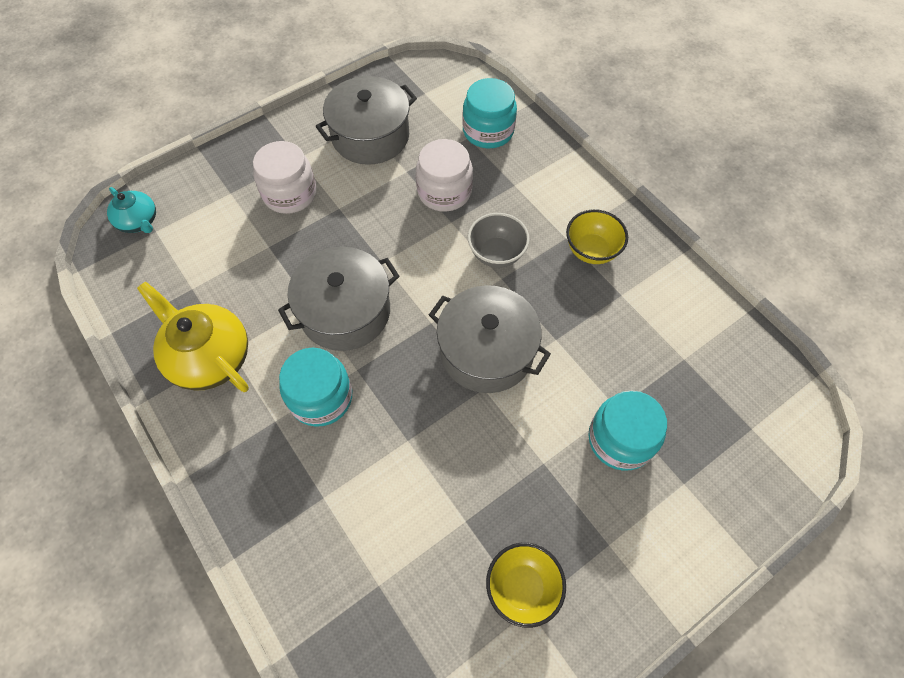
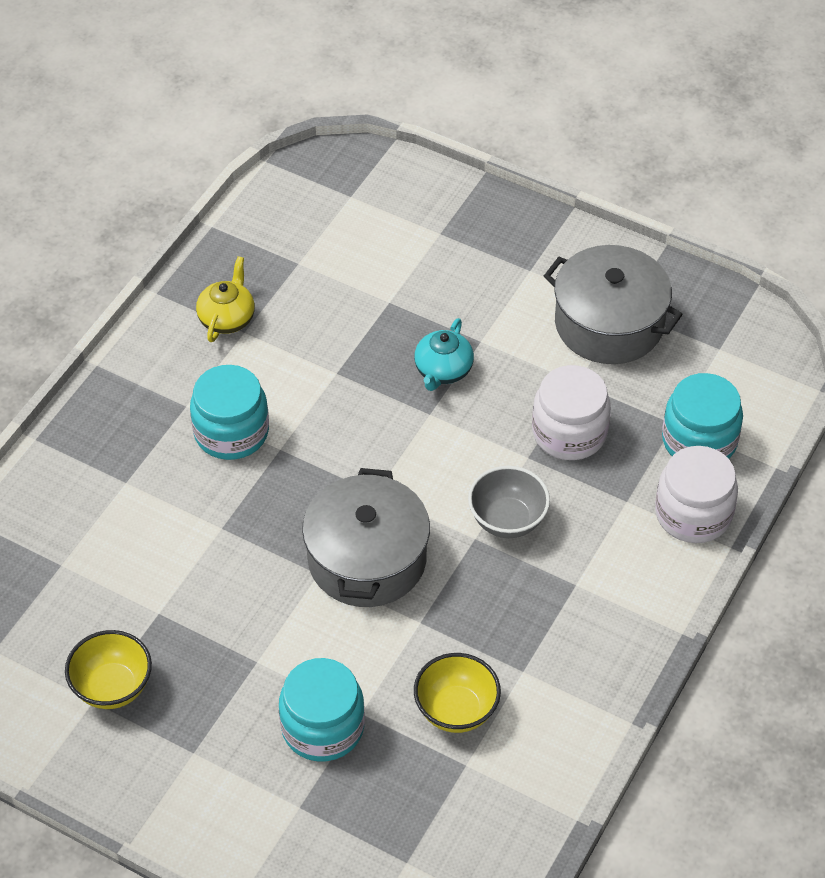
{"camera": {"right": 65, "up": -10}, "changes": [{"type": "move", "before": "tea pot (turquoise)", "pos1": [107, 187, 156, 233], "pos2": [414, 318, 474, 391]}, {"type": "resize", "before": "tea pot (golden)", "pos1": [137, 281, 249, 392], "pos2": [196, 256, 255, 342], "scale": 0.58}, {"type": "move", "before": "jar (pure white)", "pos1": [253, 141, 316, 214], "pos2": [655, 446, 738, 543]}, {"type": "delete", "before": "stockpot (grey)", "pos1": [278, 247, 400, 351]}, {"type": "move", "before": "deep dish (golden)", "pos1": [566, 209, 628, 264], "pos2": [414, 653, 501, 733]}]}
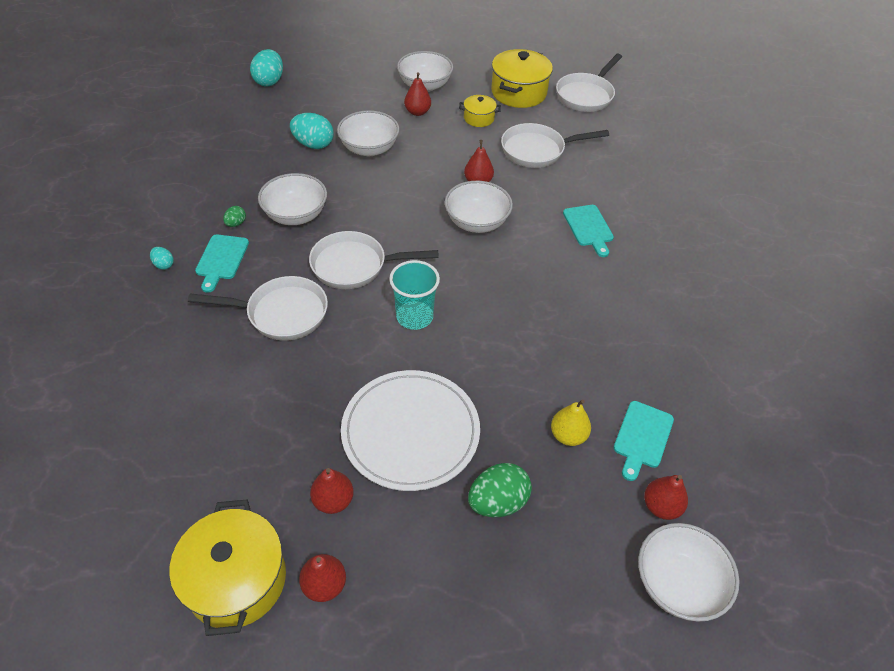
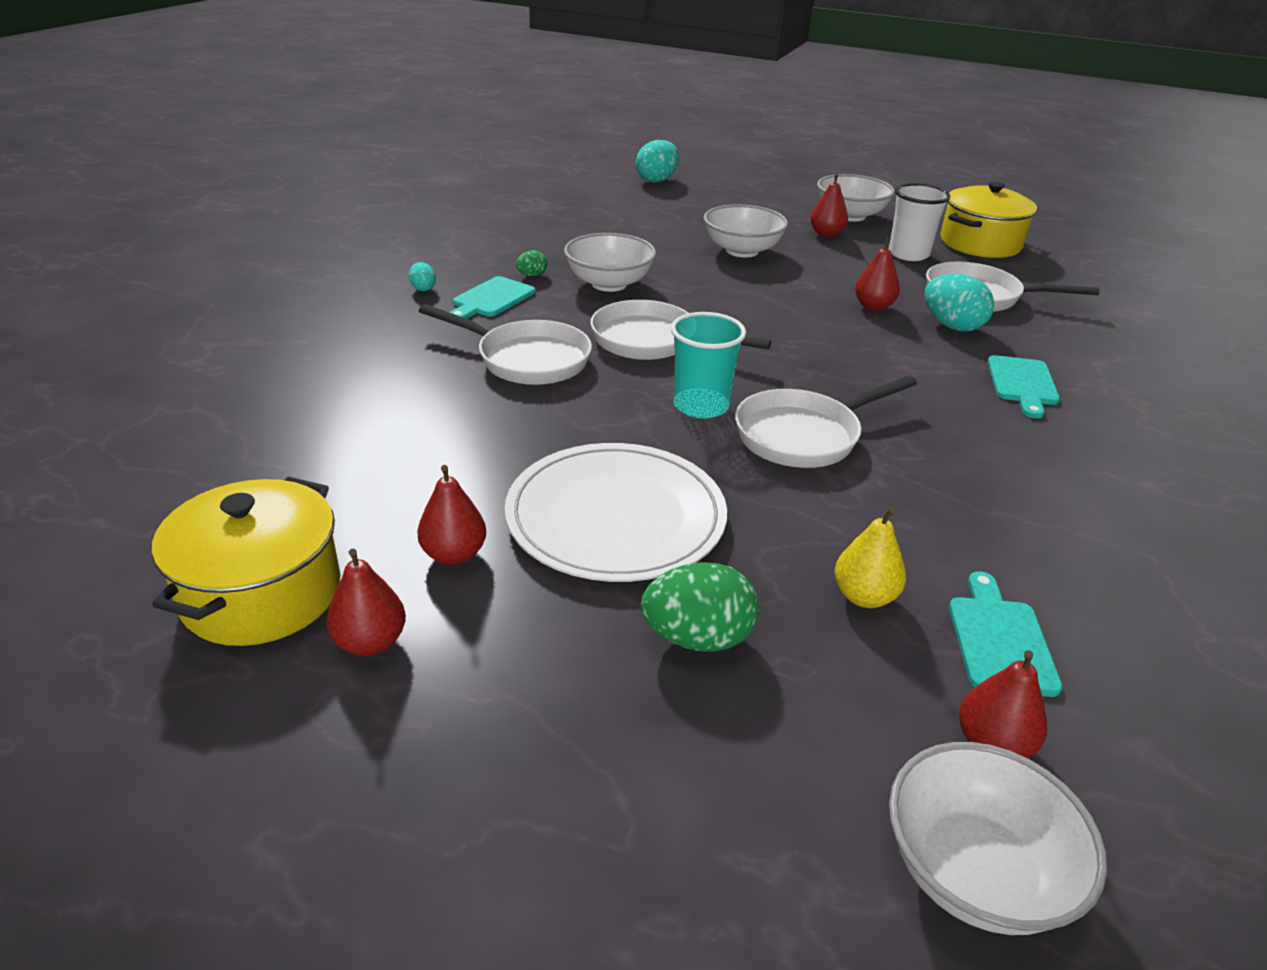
{"camera": {"right": 25, "up": -15}, "changes": [{"type": "move", "before": "egg (turquoise)", "pos1": [290, 113, 334, 149], "pos2": [924, 274, 994, 331]}, {"type": "delete", "before": "deep dish (pure white)", "pos1": [445, 181, 513, 233]}, {"type": "replace", "before": "stockpot (golden)", "after": "tumbler (pure white)", "pos1": [459, 95, 501, 127], "pos2": [889, 183, 950, 261]}, {"type": "move", "before": "frying pan (pure white)", "pos1": [556, 54, 622, 112], "pos2": [735, 375, 917, 468]}, {"type": "rotate", "before": "cutting board (turquoise)", "pos1": [614, 401, 674, 481], "pos2": [949, 572, 1063, 697], "turn": 135}]}
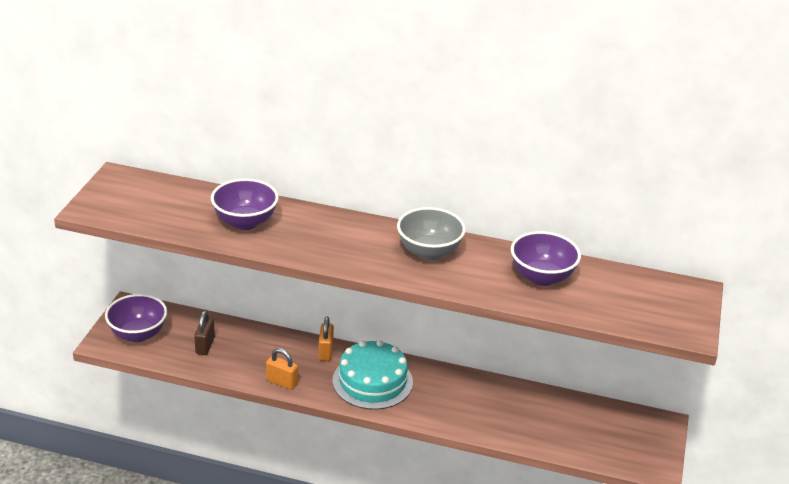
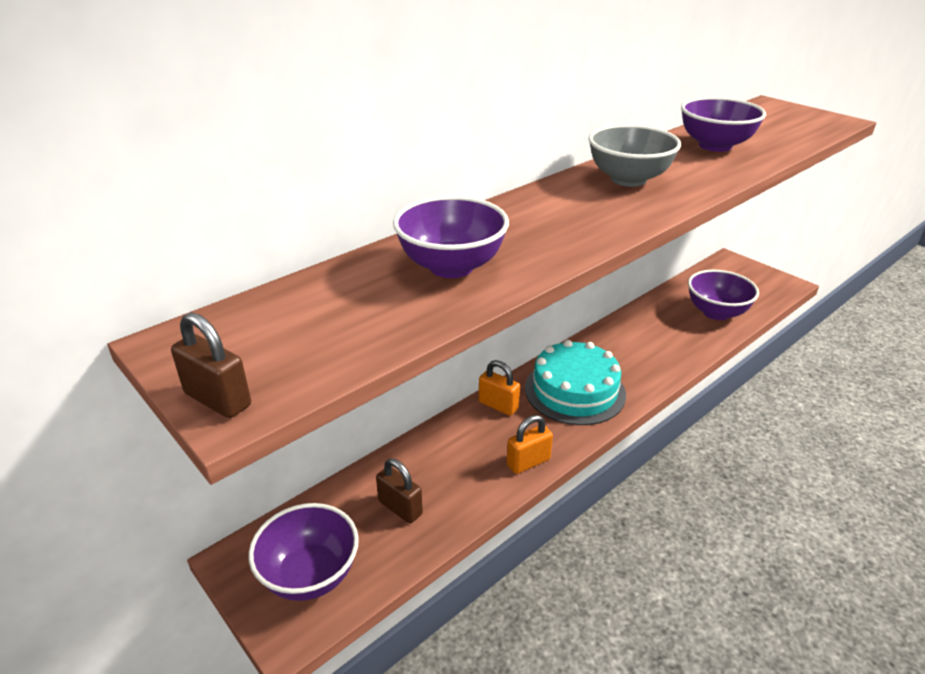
{"camera": {"right": -55, "up": 0}, "changes": [{"type": "insert", "after": "padlock (russet)", "pos2": [171, 312, 251, 418]}, {"type": "insert", "after": "deep dish (violet)", "pos2": [688, 270, 759, 320]}]}
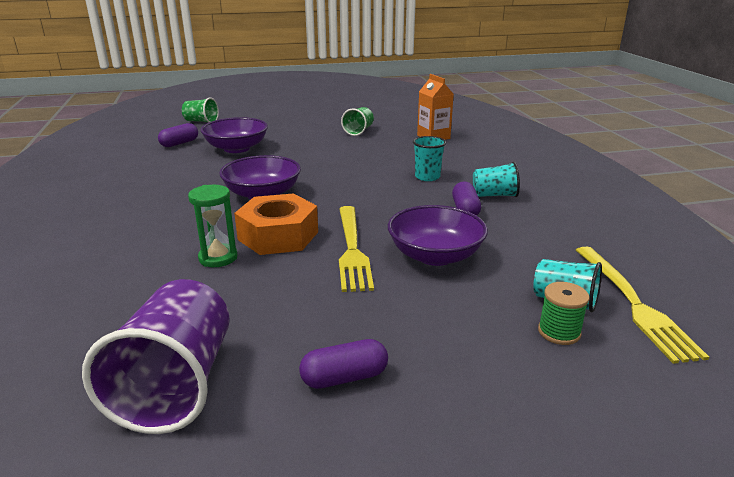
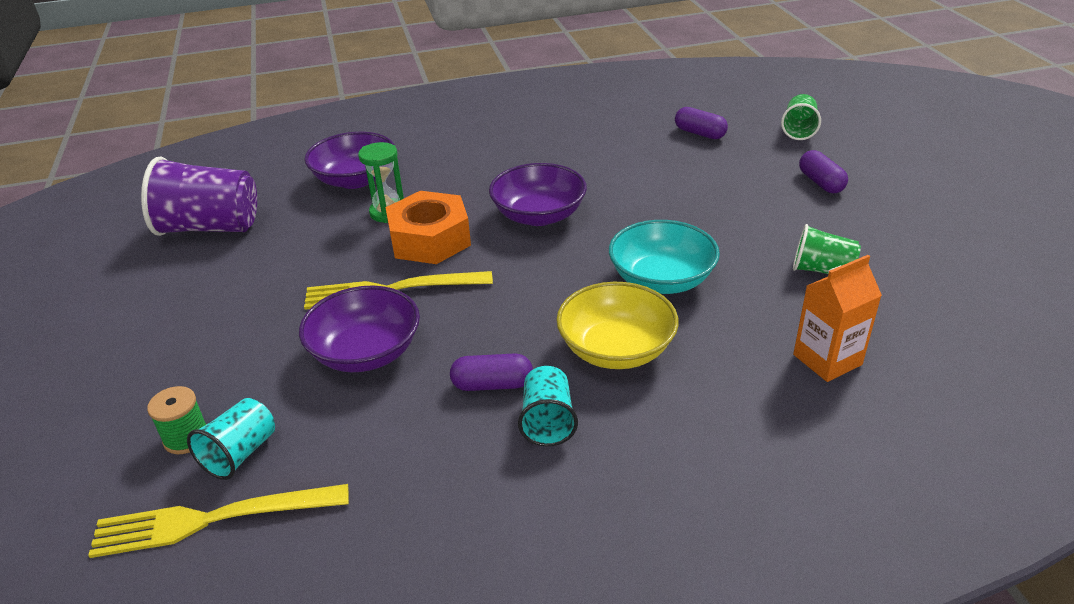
{"camera": {"right": 90, "up": 10}, "changes": [{"type": "move", "before": "deep dish (violet)", "pos1": [201, 117, 268, 153], "pos2": [304, 132, 394, 189]}, {"type": "move", "before": "pill shape (violet)", "pos1": [299, 339, 388, 389], "pos2": [799, 150, 848, 193]}, {"type": "replace", "before": "tumbler (turquoise)", "after": "deep dish (golden)", "pos1": [413, 136, 446, 181], "pos2": [556, 282, 679, 369]}, {"type": "insert", "after": "deep dish (turquoise)", "pos2": [609, 220, 720, 294]}]}
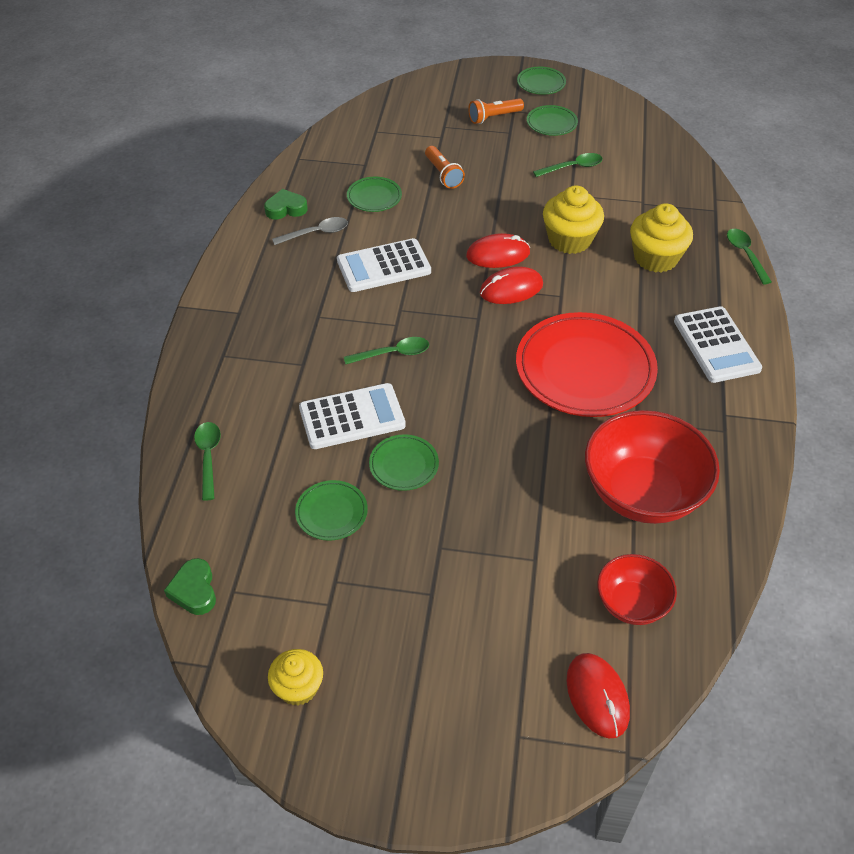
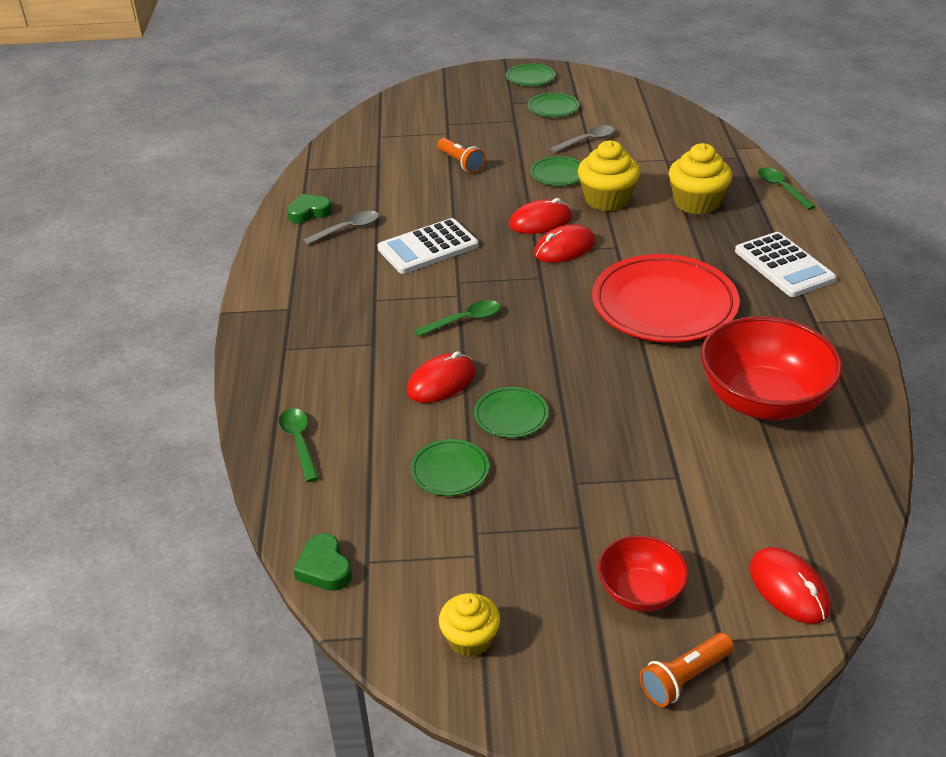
{"camera": {"right": -10, "up": -10}, "changes": [{"type": "replace", "before": "calculator (pure white)", "after": "mouse (red)", "pos1": [299, 383, 406, 449], "pos2": [407, 351, 476, 403]}, {"type": "move", "before": "flat dish (leaf-green)", "pos1": [347, 177, 402, 212], "pos2": [530, 156, 581, 186]}, {"type": "move", "before": "torch (orange)", "pos1": [468, 98, 524, 124], "pos2": [640, 633, 734, 707]}, {"type": "recolor", "before": "tablespoon (leaf-green)", "after": "tablespoon (grey)", "pos1": [533, 153, 603, 177], "pos2": [550, 125, 615, 153]}, {"type": "move", "before": "deep dish (red)", "pos1": [597, 554, 677, 625], "pos2": [598, 535, 689, 612]}]}
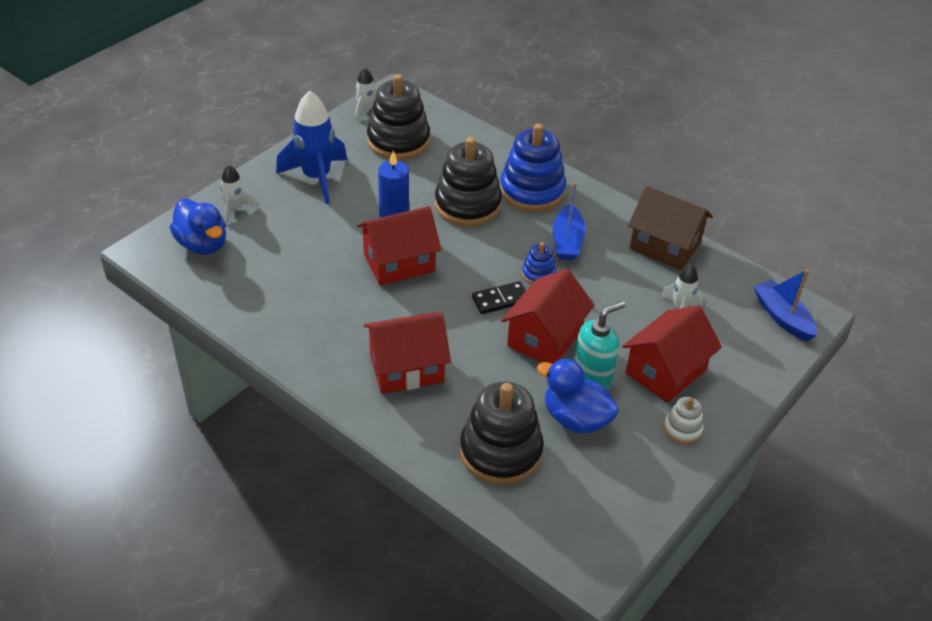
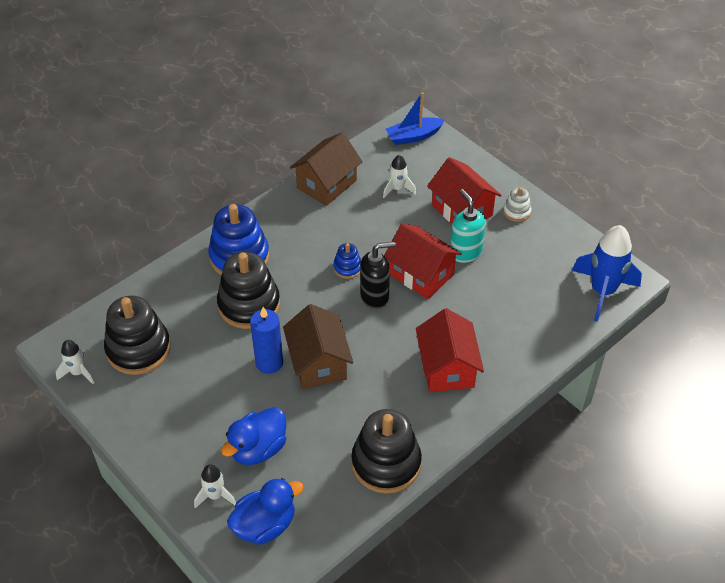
{"camera": {"right": -80, "up": 5}, "changes": [{"type": "move", "before": "spaceship (cobalt)", "pos1": [276, 91, 347, 204], "pos2": [572, 225, 642, 322]}, {"type": "recolor", "before": "toy house (red)", "after": "toy house (russet)", "pos1": [357, 206, 441, 286], "pos2": [283, 304, 353, 389]}, {"type": "move", "before": "stacking toy (jet-black)", "pos1": [460, 382, 544, 485], "pos2": [351, 409, 422, 494]}, {"type": "replace", "before": "domino (jet-black)", "after": "soap dispenser (jet-black)", "pos1": [472, 281, 526, 314], "pos2": [360, 242, 396, 309]}, {"type": "move", "before": "rubber duck (cobalt)", "pos1": [537, 358, 619, 434], "pos2": [221, 407, 286, 465]}, {"type": "delete", "before": "toy boat (cobalt)", "pos1": [553, 182, 586, 261]}]}
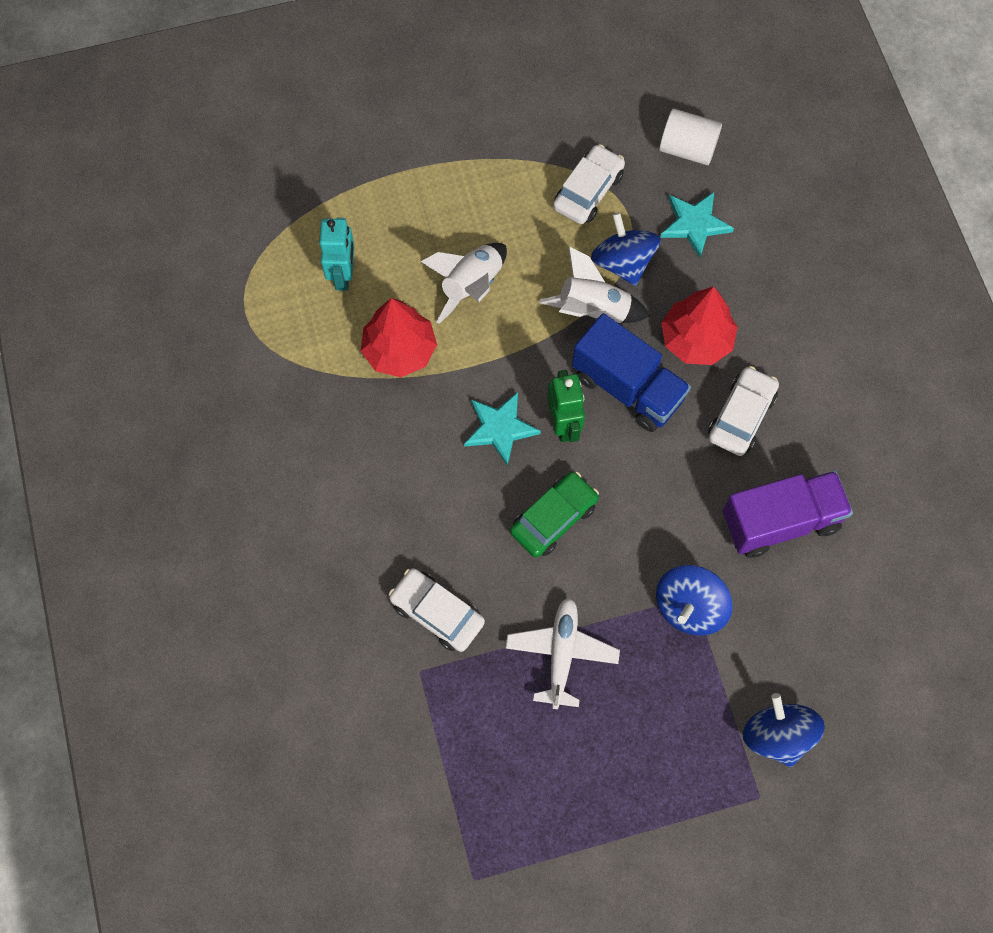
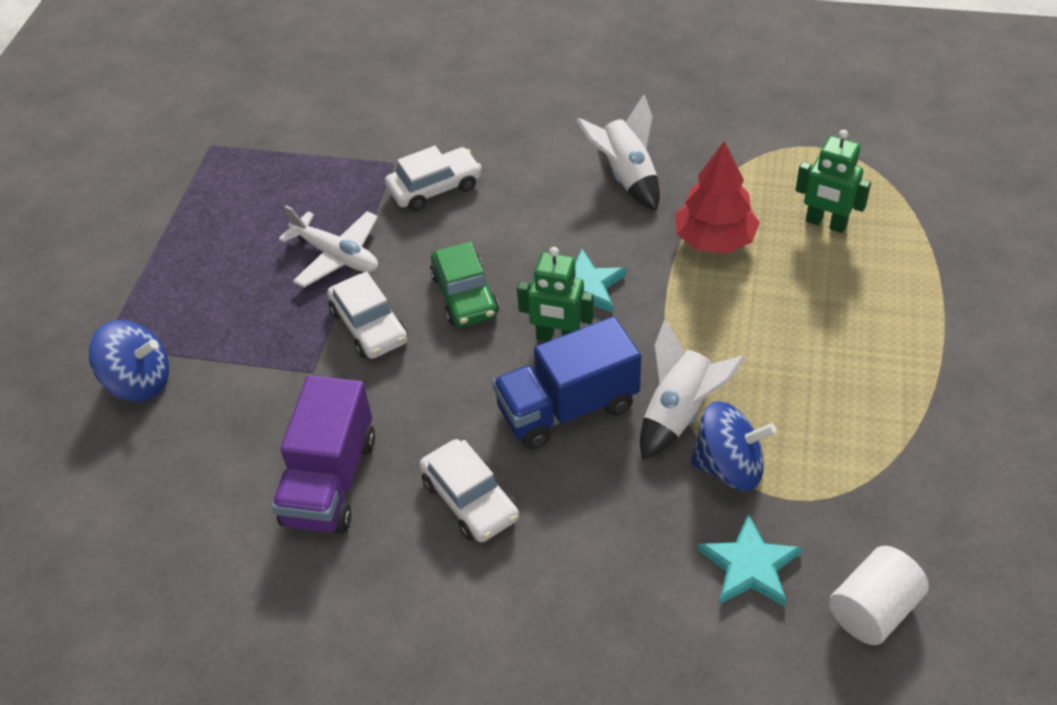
{"camera": {"right": 120, "up": -20}, "changes": [{"type": "recolor", "before": "robot figure (turquoise)", "after": "robot figure (leaf-green)", "pos1": [319, 218, 355, 291], "pos2": [795, 130, 871, 233]}, {"type": "move", "before": "spaceship (pure white)", "pos1": [421, 243, 507, 324], "pos2": [576, 94, 660, 211]}, {"type": "move", "before": "car (pure white)", "pos1": [553, 144, 625, 224], "pos2": [327, 272, 408, 359]}, {"type": "delete", "before": "whirligig (cobalt)", "pos1": [656, 565, 733, 636]}, {"type": "delete", "before": "fir tree (red)", "pos1": [661, 286, 738, 365]}]}
